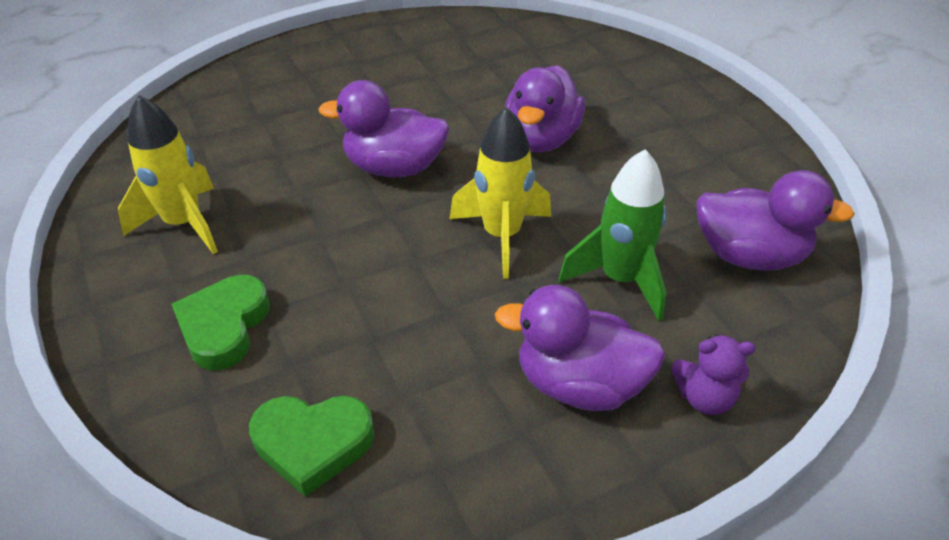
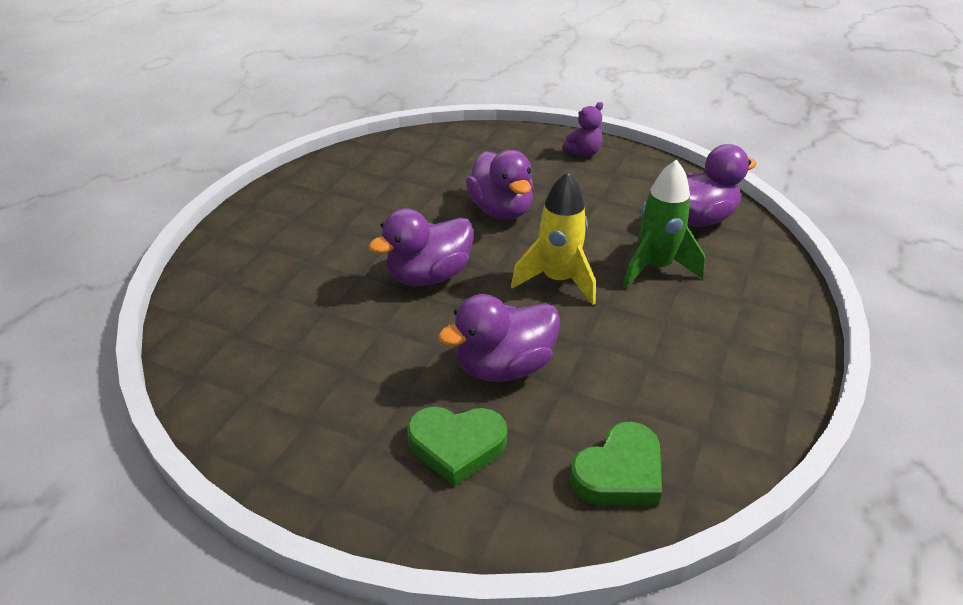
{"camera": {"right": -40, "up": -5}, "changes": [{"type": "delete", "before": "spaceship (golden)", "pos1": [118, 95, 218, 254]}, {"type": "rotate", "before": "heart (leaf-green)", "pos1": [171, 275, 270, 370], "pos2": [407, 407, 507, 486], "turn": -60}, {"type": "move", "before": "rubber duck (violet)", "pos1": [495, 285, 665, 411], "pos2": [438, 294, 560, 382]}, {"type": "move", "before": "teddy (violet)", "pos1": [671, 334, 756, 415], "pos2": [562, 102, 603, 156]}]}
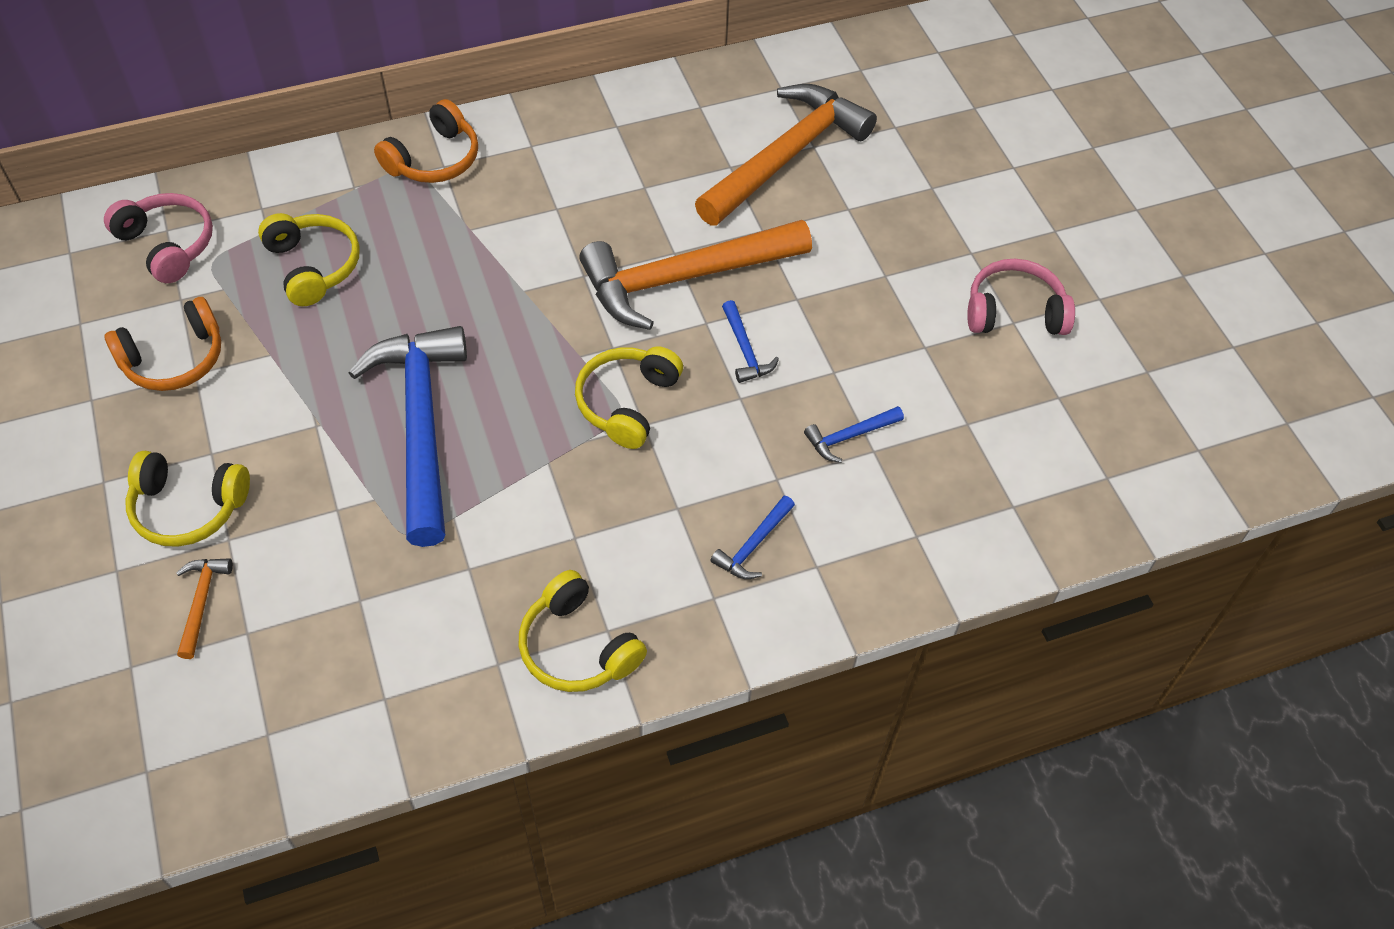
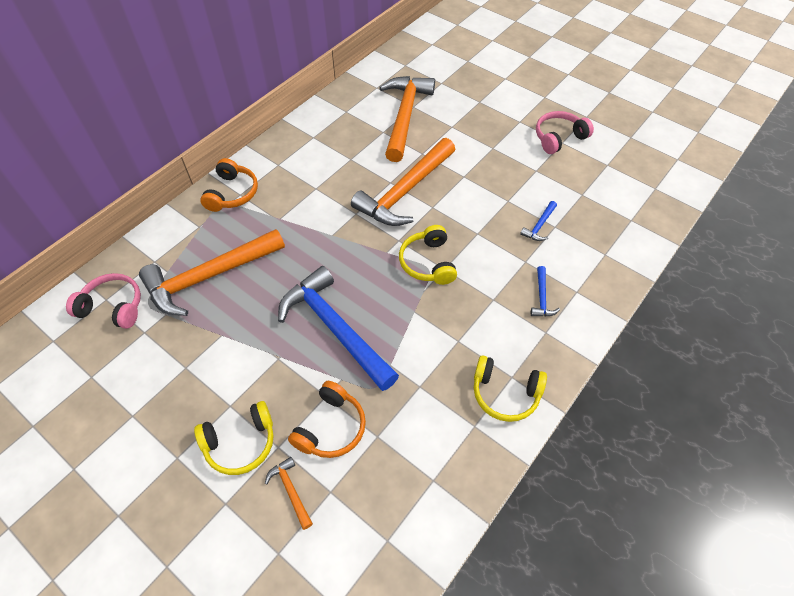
{"camera": {"right": -30, "up": 0}, "changes": [{"type": "move", "before": "headphones (orange)", "pos1": [104, 297, 221, 391], "pos2": [288, 381, 366, 458]}, {"type": "replace", "before": "headphones (golden)", "after": "claw hammer (orange)", "pos1": [258, 213, 360, 306], "pos2": [139, 229, 285, 316]}, {"type": "delete", "before": "claw hammer (cobalt)", "pos1": [722, 300, 779, 383]}]}
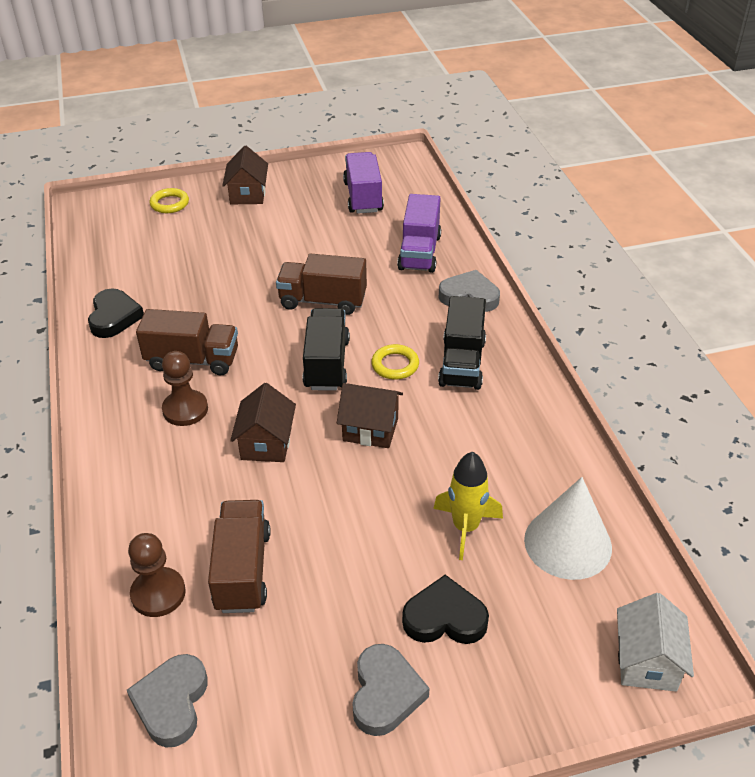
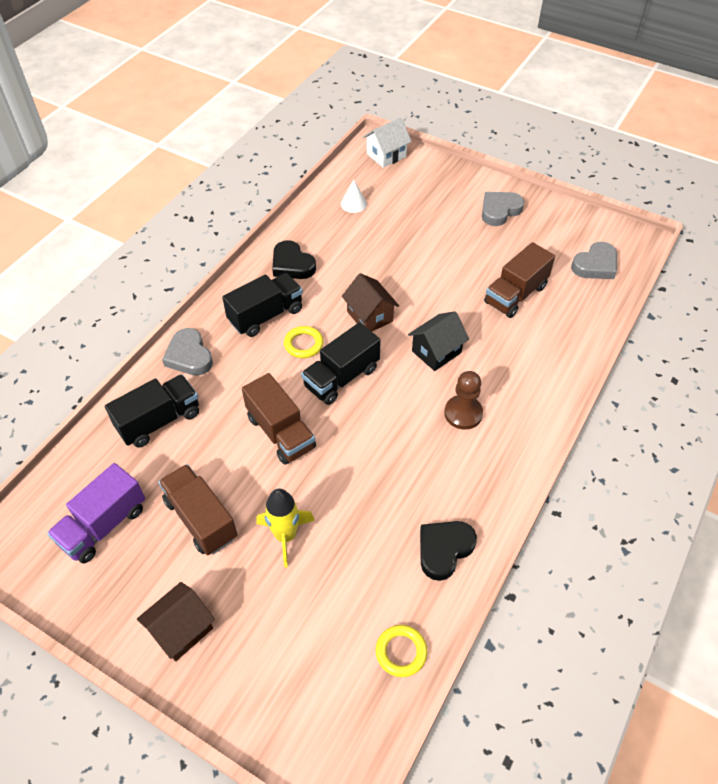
{"camera": {"right": -135, "up": 10}, "changes": [{"type": "delete", "before": "game pawn (russet)", "pos1": [128, 533, 186, 617]}, {"type": "move", "before": "lorry (russet)", "pos1": [136, 309, 238, 375], "pos2": [158, 464, 238, 555]}, {"type": "move", "before": "torus (golden)", "pos1": [150, 188, 189, 213], "pos2": [376, 625, 427, 677]}, {"type": "recolor", "before": "toy house (russet)", "after": "toy house (jet-black)", "pos1": [230, 383, 296, 462], "pos2": [408, 311, 469, 371]}, {"type": "recolor", "before": "lorry (violet)", "after": "lorry (jet-black)", "pos1": [397, 194, 441, 273], "pos2": [105, 375, 199, 448]}, {"type": "move", "before": "heart (jet-black)", "pos1": [402, 575, 489, 644], "pos2": [272, 240, 316, 279]}, {"type": "move", "before": "spaceship (golden)", "pos1": [433, 452, 503, 560], "pos2": [256, 489, 315, 568]}, {"type": "resize", "before": "solid cone (pure white)", "pos1": [524, 477, 612, 580], "pos2": [341, 179, 367, 213], "scale": 0.51}]}
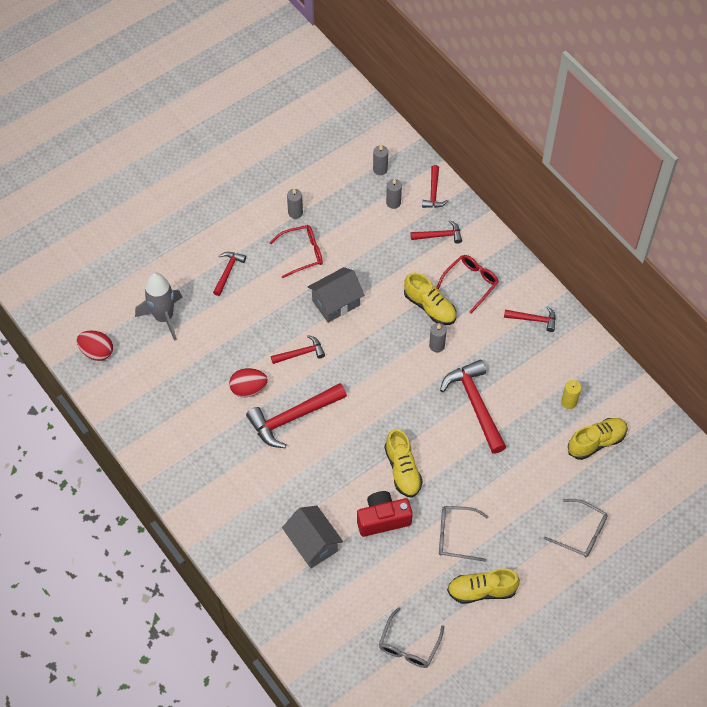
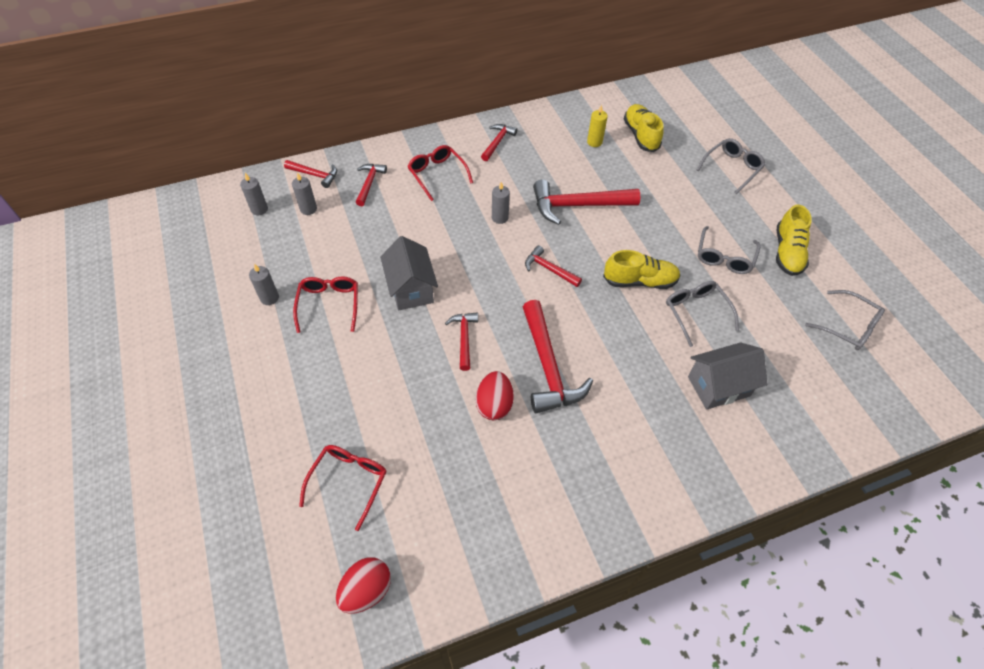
{"camera": {"right": -75, "up": -5}, "changes": [{"type": "replace", "before": "spaceship (grey)", "after": "spectacles (red)", "pos1": [135, 273, 182, 341], "pos2": [299, 445, 387, 531]}, {"type": "move", "before": "claw hammer (red)", "pos1": [213, 252, 246, 296], "pos2": [525, 245, 582, 287]}, {"type": "replace", "before": "photo camera (red)", "after": "spectacles (grey)", "pos1": [357, 491, 413, 537], "pos2": [666, 281, 739, 347]}, {"type": "delete", "before": "shoe (golden)", "pos1": [404, 272, 456, 325]}]}
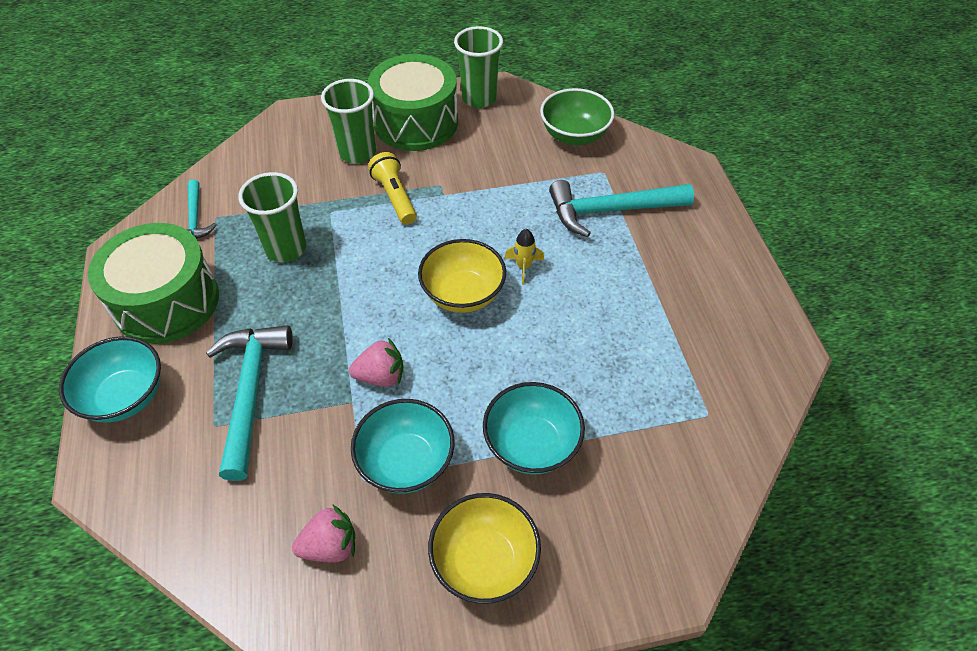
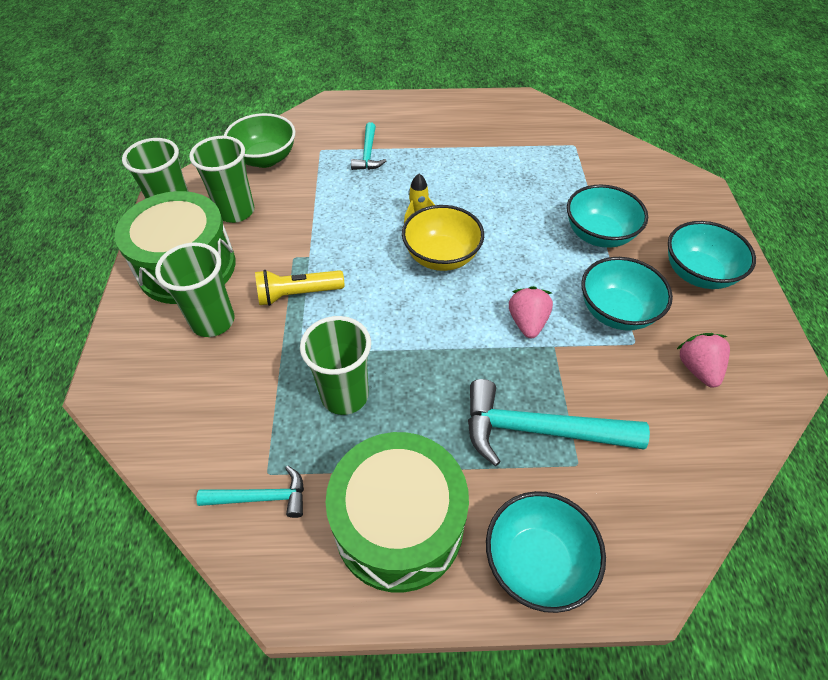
{"camera": {"right": -80, "up": 0}, "changes": [{"type": "recolor", "before": "deep dish (golden)", "after": "deep dish (turquoise)", "pos1": [428, 493, 541, 604], "pos2": [668, 221, 756, 289]}, {"type": "resize", "before": "claw hammer (turquoise)", "pos1": [549, 180, 694, 237], "pos2": [351, 122, 386, 170], "scale": 0.56}, {"type": "insert", "after": "tumbler (leaf-green)", "pos2": [189, 136, 254, 223]}]}
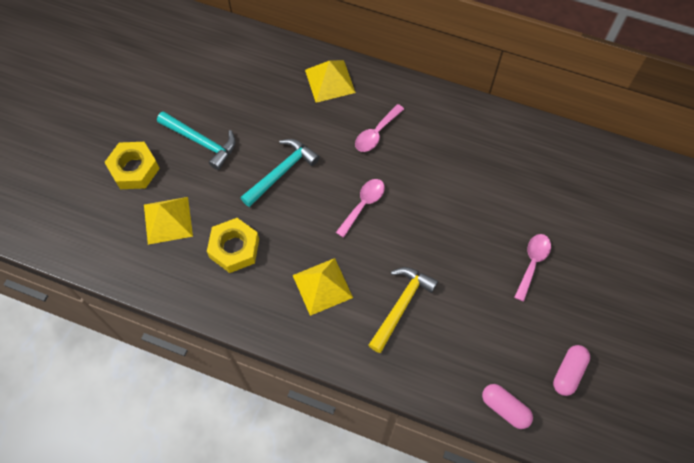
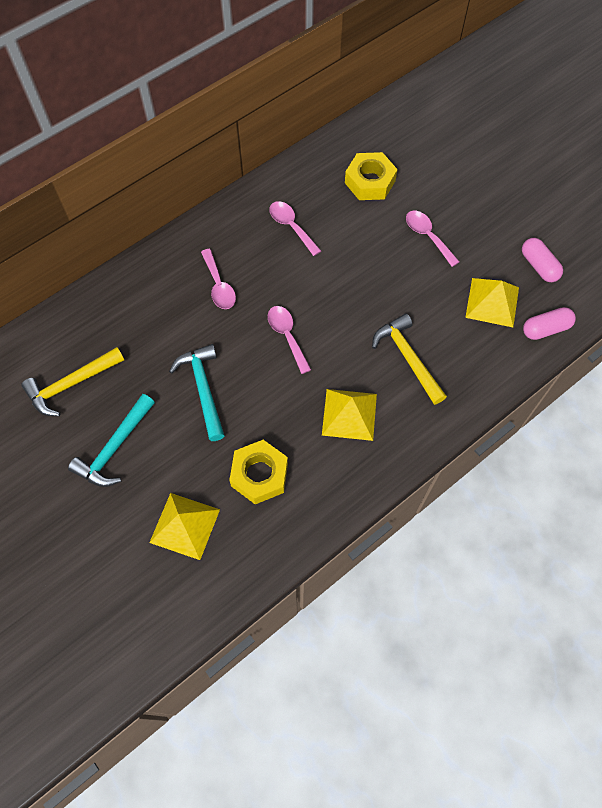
{"camera": {"right": -60, "up": 0}, "changes": [{"type": "move", "before": "hexagon nut (golden)", "pos1": [104, 142, 160, 189], "pos2": [345, 152, 398, 200]}, {"type": "rotate", "before": "claw hammer (turquoise)", "pos1": [157, 111, 236, 170], "pos2": [68, 394, 155, 487], "turn": 150}, {"type": "move", "before": "pyramid shape (golden)", "pos1": [305, 60, 356, 103], "pos2": [465, 278, 519, 327]}, {"type": "insert", "after": "claw hammer (golden)", "pos2": [21, 347, 124, 416]}, {"type": "insert", "after": "tablespoon (pink)", "pos2": [269, 201, 321, 256]}]}
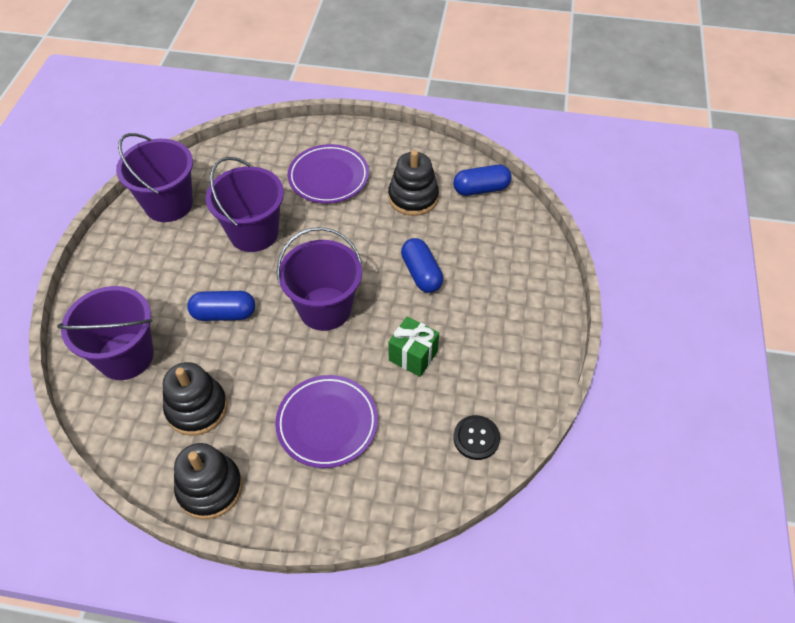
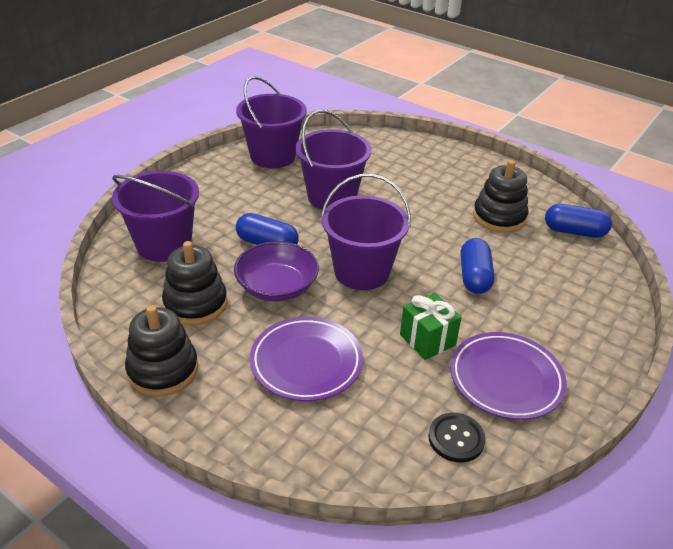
{"camera": {"right": 25, "up": -15}, "changes": [{"type": "move", "before": "flat dish (violet)", "pos1": [288, 144, 369, 203], "pos2": [450, 332, 567, 420]}, {"type": "insert", "after": "deep dish (violet)", "pos2": [234, 241, 319, 302]}]}
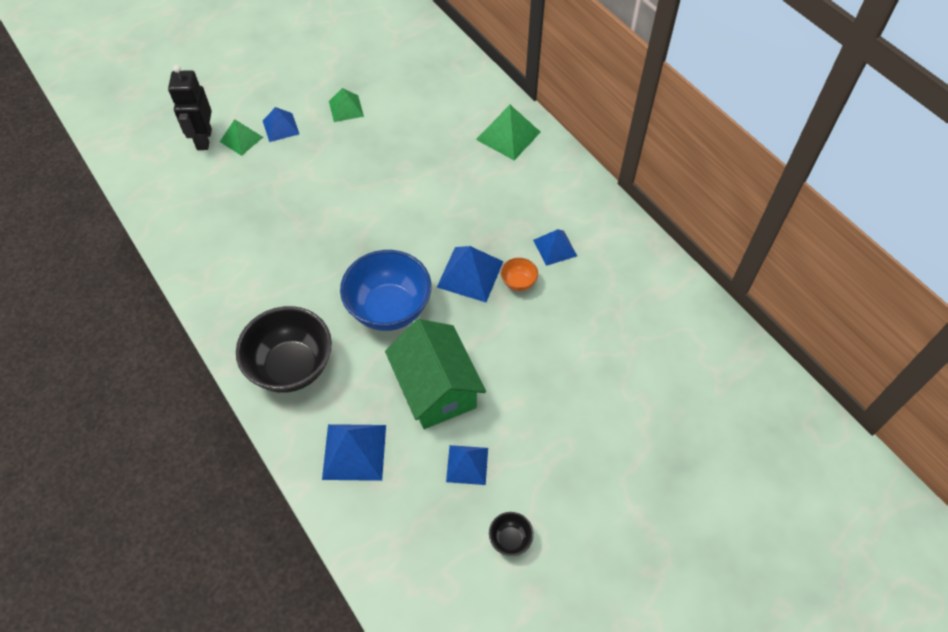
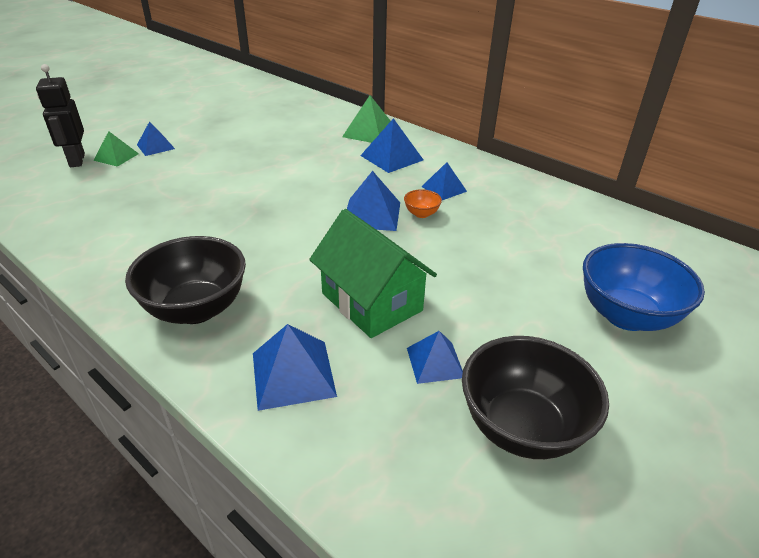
{"camera": {"right": -15, "up": -20}, "changes": [{"type": "delete", "before": "pyramid shape (leaf-green)", "pos1": [329, 88, 364, 122]}, {"type": "move", "before": "deep dish (cobalt)", "pos1": [340, 250, 432, 331], "pos2": [583, 243, 705, 331]}, {"type": "resize", "before": "deep dish (jet-black)", "pos1": [489, 512, 534, 556], "pos2": [462, 336, 609, 459], "scale": 2.33}, {"type": "insert", "after": "pyramid shape (cobalt)", "pos2": [360, 118, 423, 173]}]}
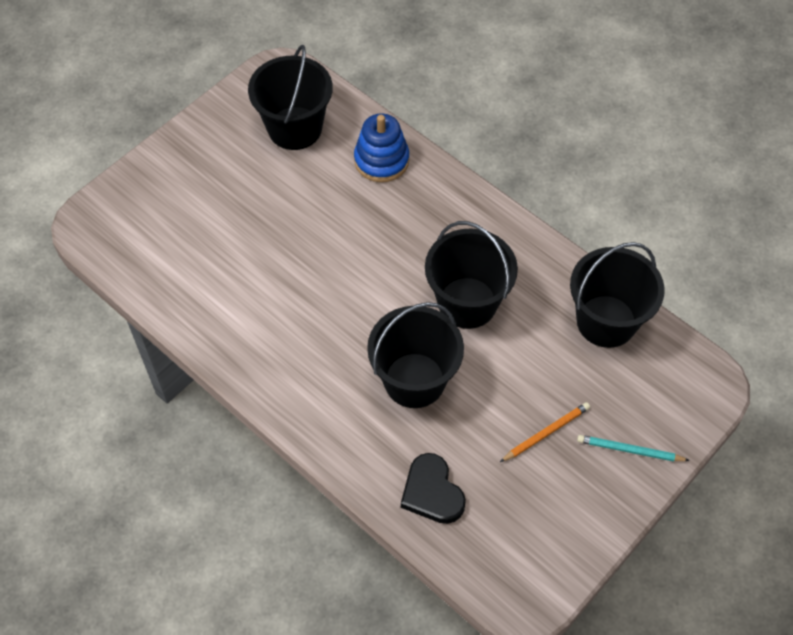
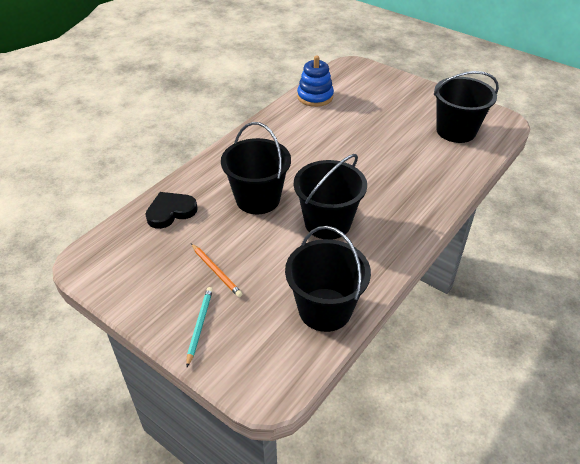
{"camera": {"right": 85, "up": -15}, "changes": [{"type": "move", "before": "stacking toy (cobalt)", "pos1": [354, 114, 409, 182], "pos2": [297, 55, 334, 107]}]}
